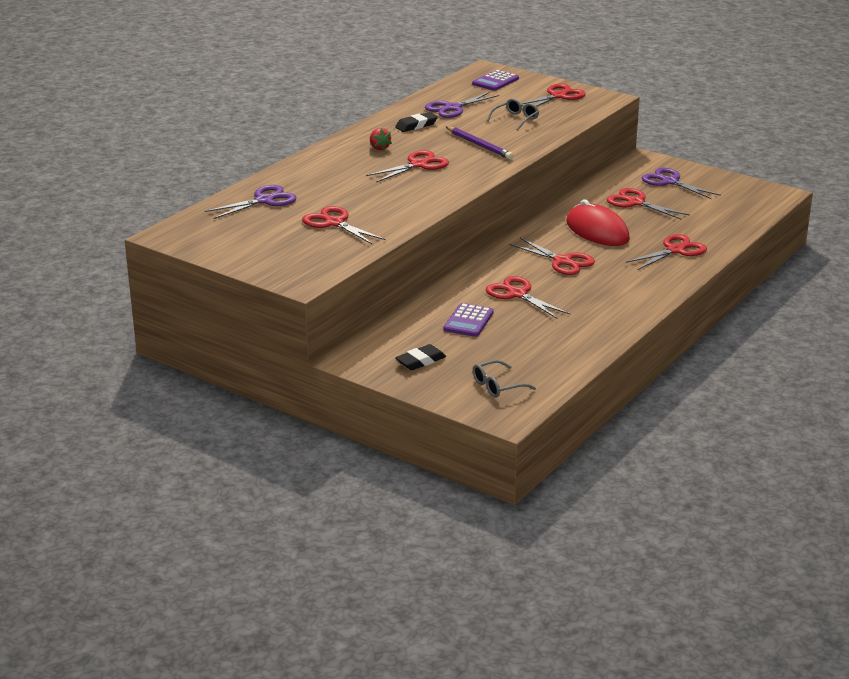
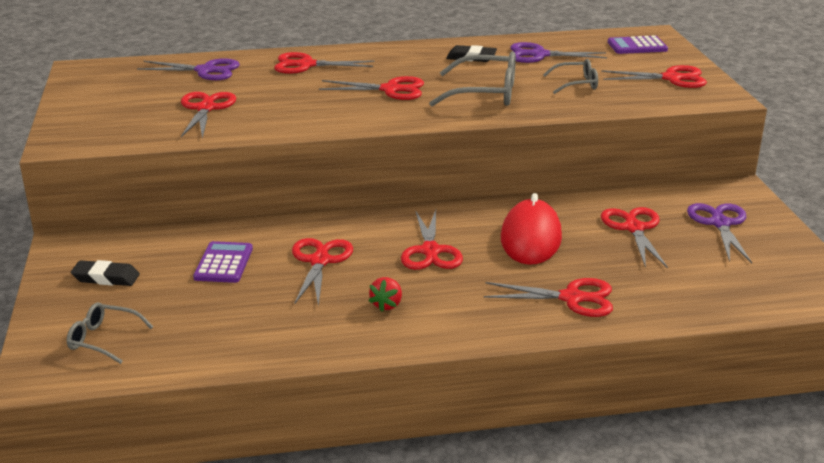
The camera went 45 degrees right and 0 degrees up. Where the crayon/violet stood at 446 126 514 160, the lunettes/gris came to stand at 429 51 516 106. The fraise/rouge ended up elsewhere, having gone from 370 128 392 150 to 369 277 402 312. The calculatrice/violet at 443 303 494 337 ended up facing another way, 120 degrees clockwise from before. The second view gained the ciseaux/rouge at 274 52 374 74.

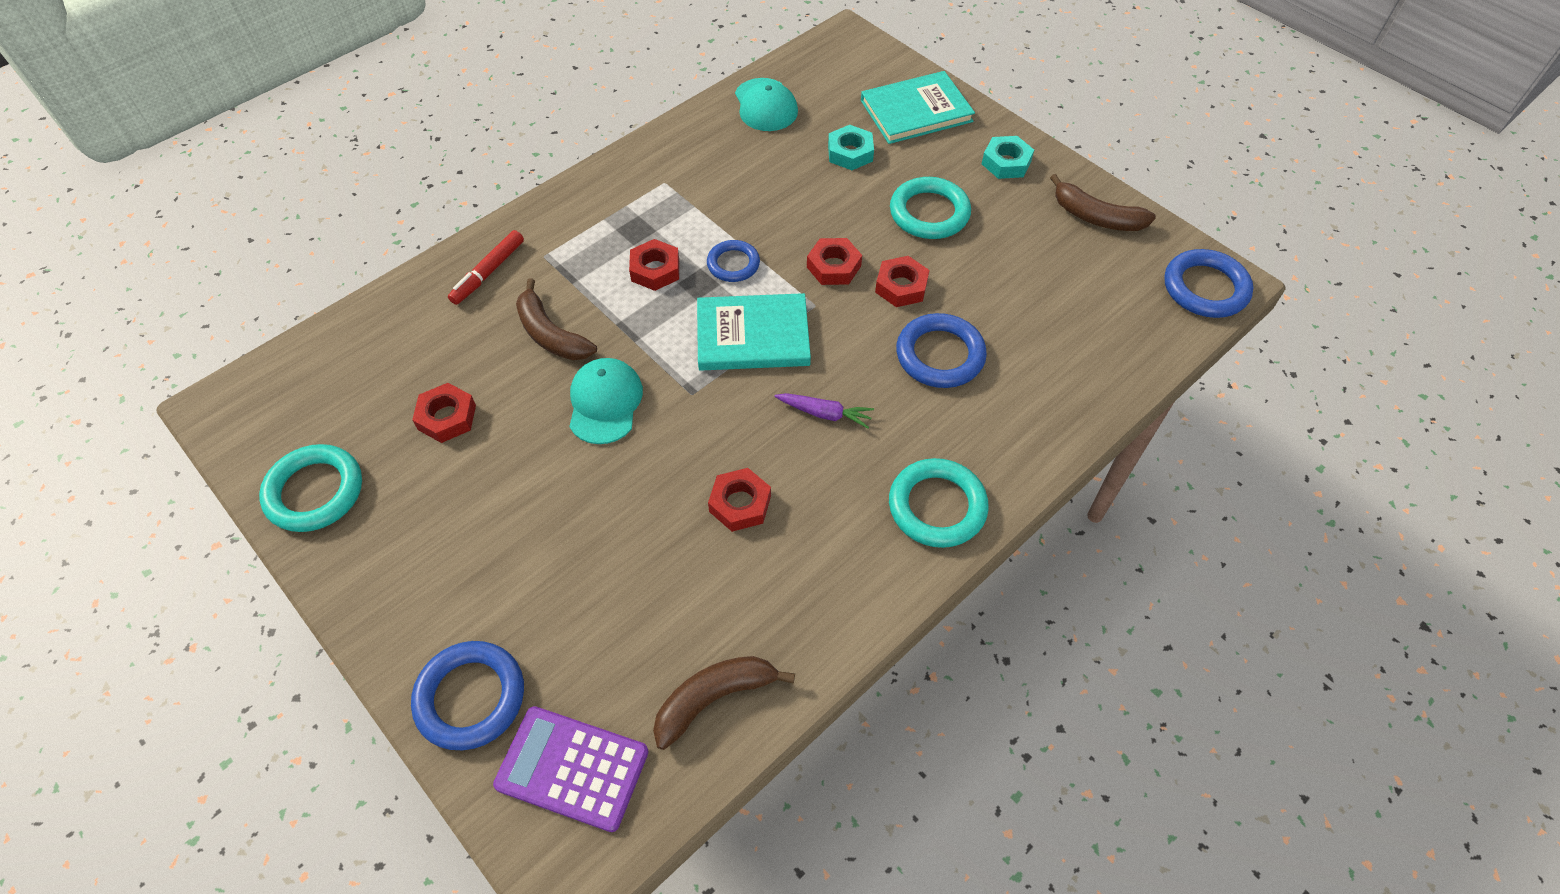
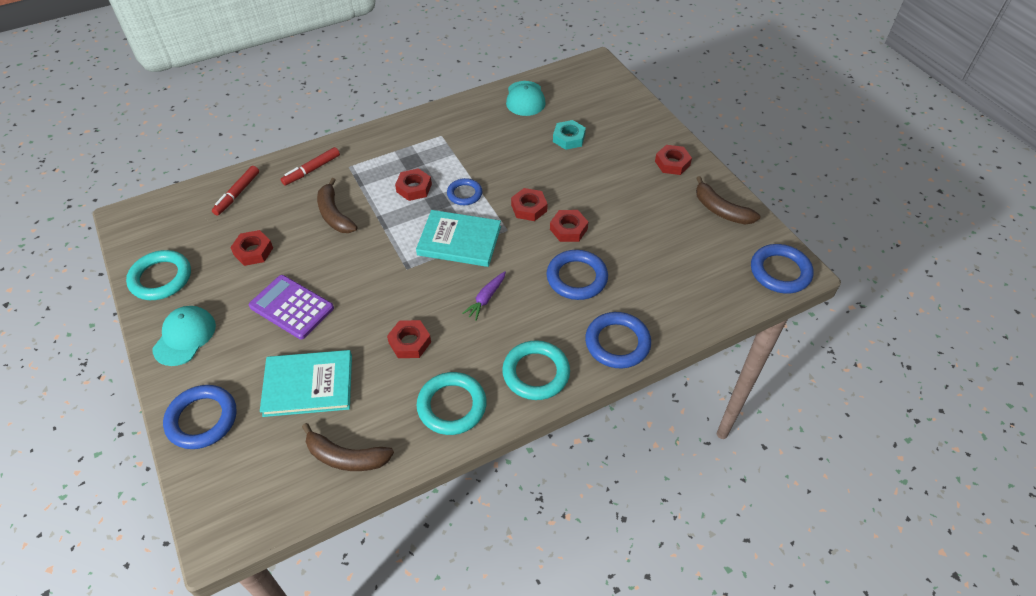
The camera went 15 degrees right and 5 degrees down. The livre/turquoise ended up elsewhere, having gone from 861 71 975 144 to 260 350 352 417. What was the écrou/turquoise at 982 136 1034 179 turned into the écrou/rouge at 655 145 692 175. The anneau/turquoise ended up elsewhere, having gone from 890 177 971 239 to 416 372 487 435. The casquette/turquoise ended up elsewhere, having gone from 569 358 643 444 to 152 306 216 366. The carotte/violet at 775 393 874 428 ended up facing another way, 90 degrees clockwise from before. The banane/marron at 653 656 795 750 ended up facing another way, 150 degrees counterclockwise from before. The calculatrice/violet ended up elsewhere, having gone from 493 706 649 832 to 249 275 334 340. The second view gained the feutre/rouge at 212 166 259 216. The second view gained the anneau/bleu at 585 312 651 369.

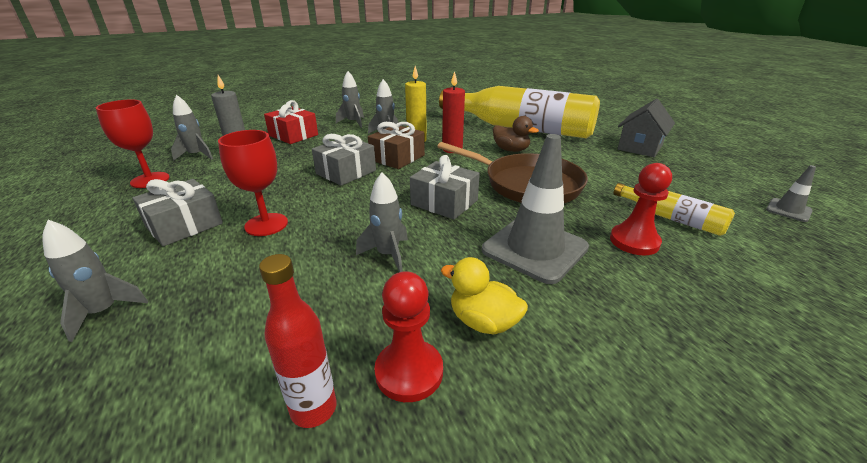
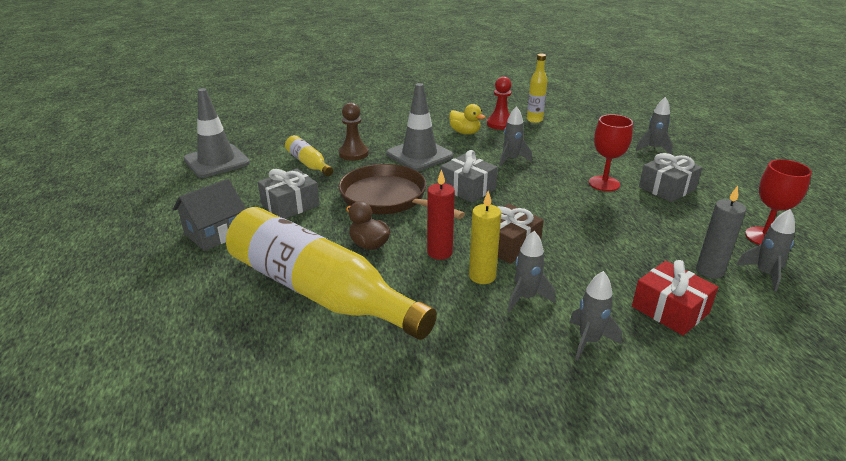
The camera went 170 degrees left and 0 degrees up. The cadeau/gris ended up elsewhere, having gone from 312 134 376 186 to 258 168 320 219. What was the pion/rouge at 610 163 672 255 turned into the pion/marron at 339 102 369 161. The size of the cône de chantier/gris at 766 165 816 222 changed by a factor of 2.11. What was the bouteille/rouge at 259 254 337 428 turned into the bouteille/jaune at 527 54 547 123.

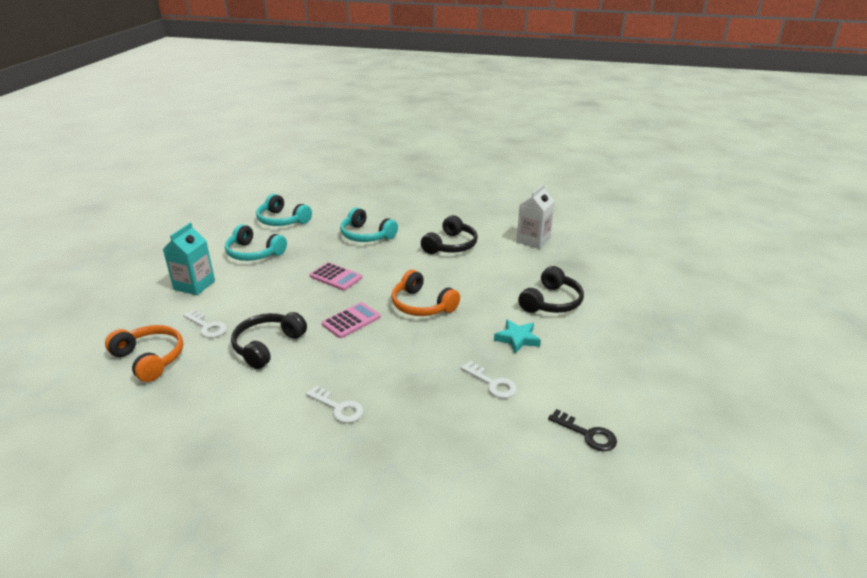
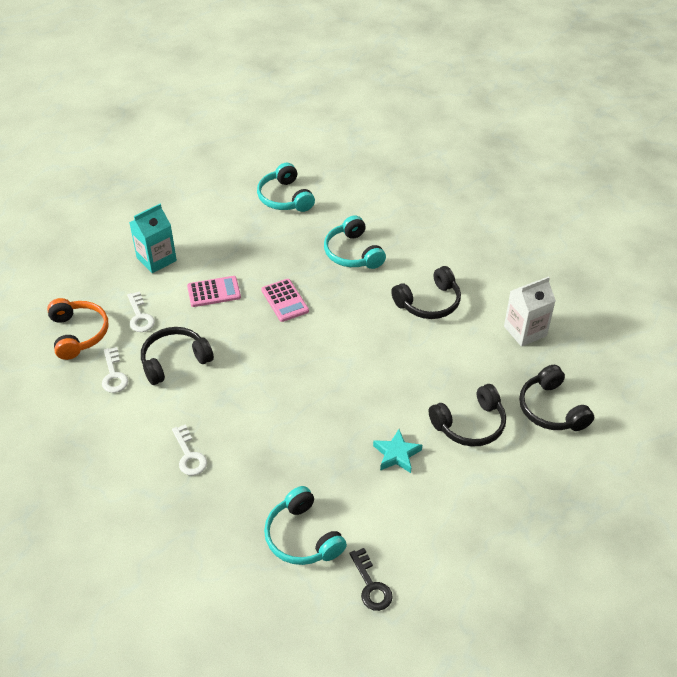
The camera went 30 degrees right and 15 degrees up. The casque audio/turquoise ended up elsewhere, having gone from 225 224 287 261 to 264 486 347 565. The second view lost the casque audio/orange at 391 270 460 316. The calculatrice/rose ended up elsewhere, having gone from 322 302 381 338 to 187 276 241 307. The clé/blanc ended up elsewhere, having gone from 461 361 517 398 to 102 347 128 393. The second view gained the casque audio/noir at 519 365 594 431.

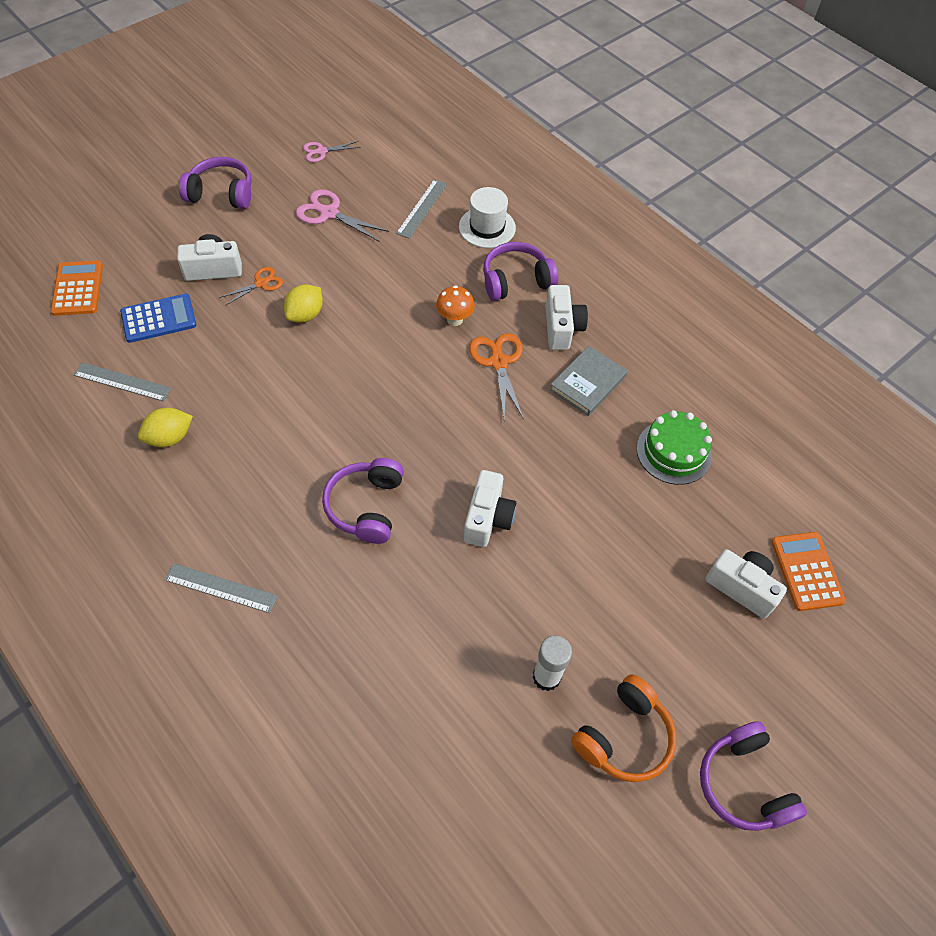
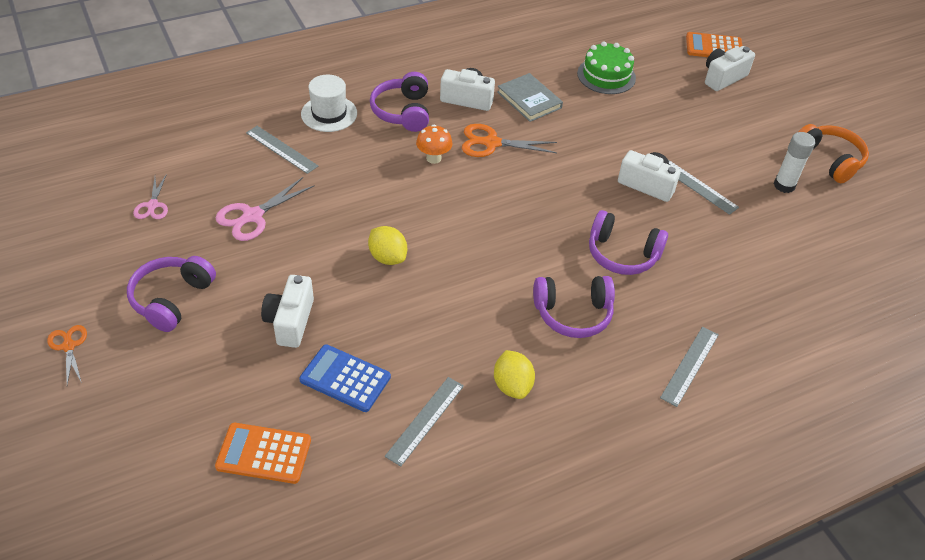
The camera went 75 degrees left and 10 degrees down. The ciseaux/orange ended up elsewhere, having gone from 220 267 283 306 to 47 325 87 385. The calculatrice/bleu at 120 294 196 343 ended up facing another way, 60 degrees counterclockwise from before. The casque audio/violet ended up elsewhere, having gone from 700 721 807 831 to 533 276 615 338. The second view gained the règle/gris at 668 160 739 215.

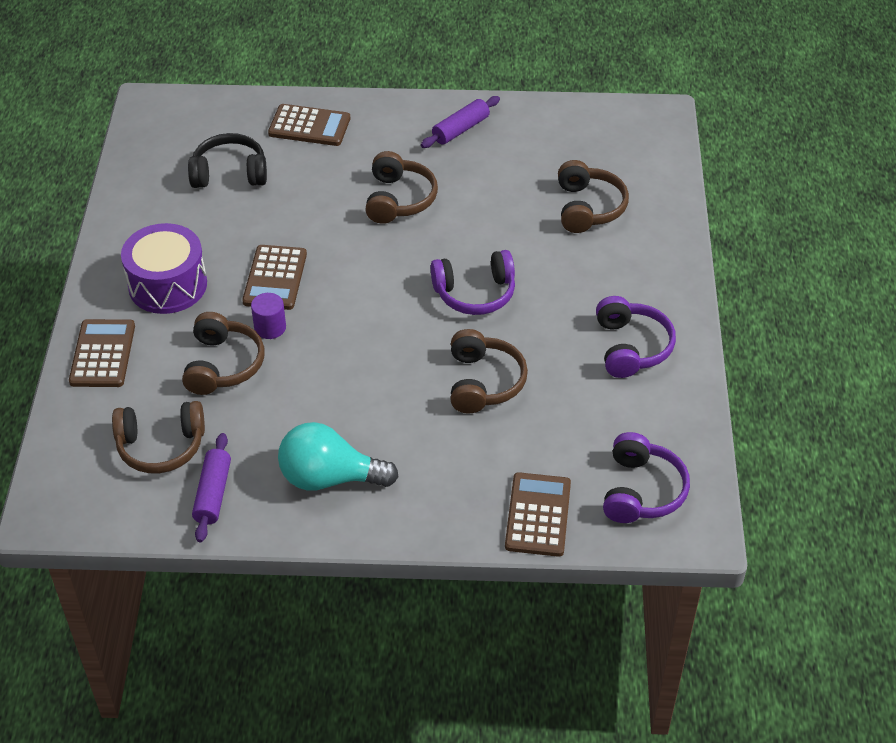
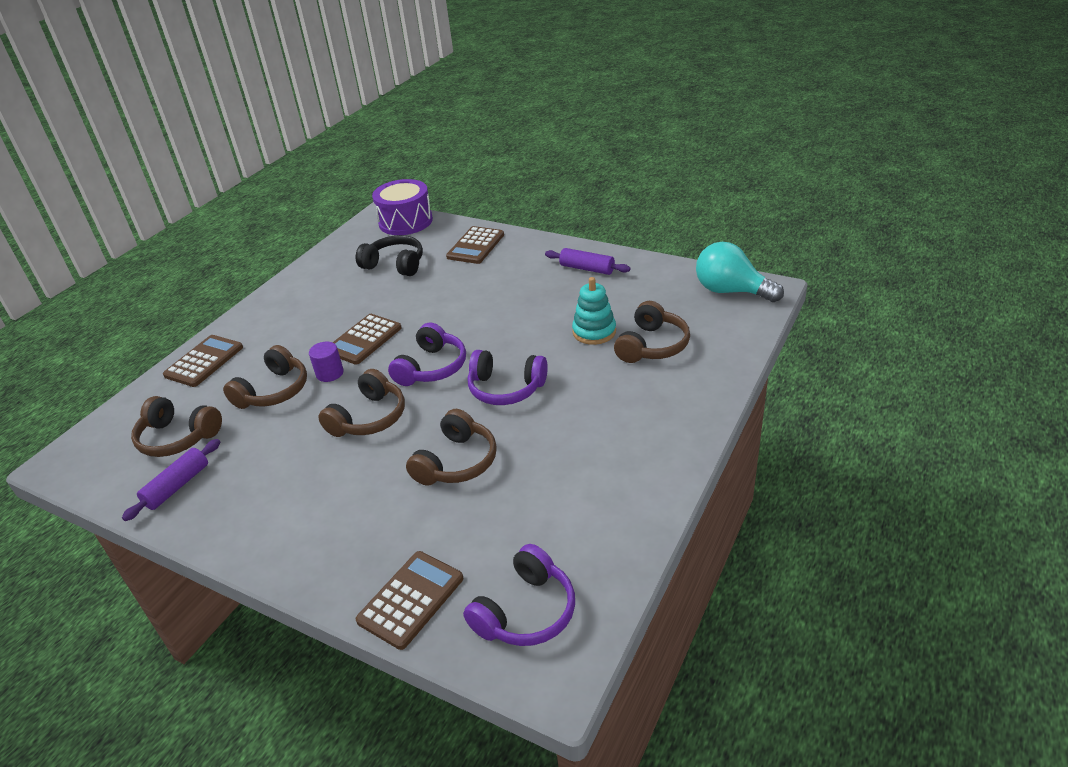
The camera went 30 degrees right and 10 degrees down. The rouleau à pâtisserie/violet at 421 96 500 148 ended up facing another way, 45 degrees clockwise from before. The calculatrice/marron at 268 104 350 146 ended up facing another way, 75 degrees clockwise from before. The casque audio/marron ended up elsewhere, having gone from 365 151 438 224 to 318 369 405 437. The tambour/violet ended up elsewhere, having gone from 121 223 207 314 to 372 179 433 235. The casque audio/violet ended up elsewhere, having gone from 596 296 676 378 to 388 323 466 386. The ampoule/turquoise ended up elsewhere, having gone from 278 422 399 491 to 696 242 784 302. The second view gained the jouet à empiler/turquoise at 572 277 616 345.

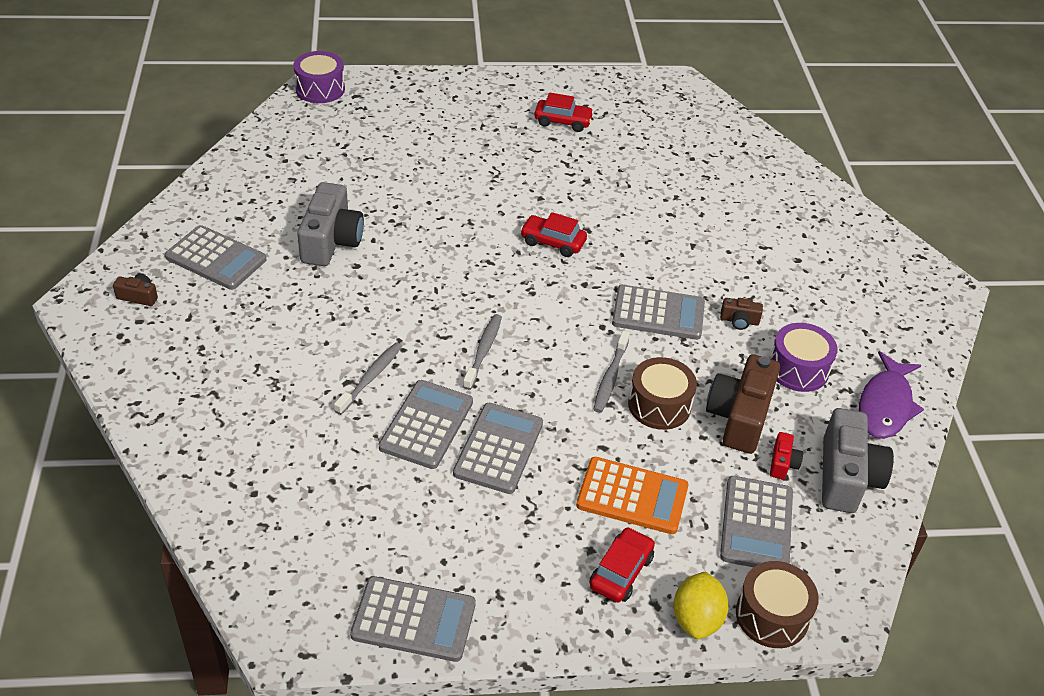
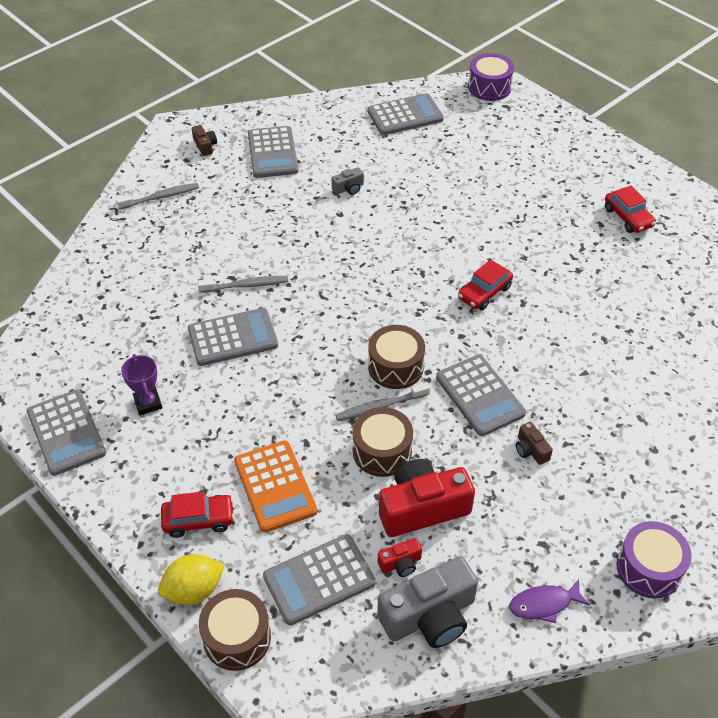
The camera went 55 degrees right and 5 degrees up. The size of the appareil photo/gris at 297 182 364 266 changed by a factor of 0.46. The voiture/rouge at 520 212 587 257 ended up facing another way, 120 degrees counterclockwise from before. The brosse à dents/gris ended up elsewhere, having gone from 463 314 502 390 to 116 183 199 210. The tambour/violet ended up elsewhere, having gone from 769 323 838 392 to 617 521 692 598. The size of the poisson/violet at 859 351 924 439 changed by a factor of 0.63. What was the appareil photo/marron at 706 354 780 454 turned into the appareil photo/rouge at 379 459 475 537. The calculatrice/gris ended up elsewhere, having gone from 453 403 543 494 to 368 93 444 135. The second view gained the tambour/marron at 368 325 425 389. The second view gained the trophée/violet at 121 354 162 415.

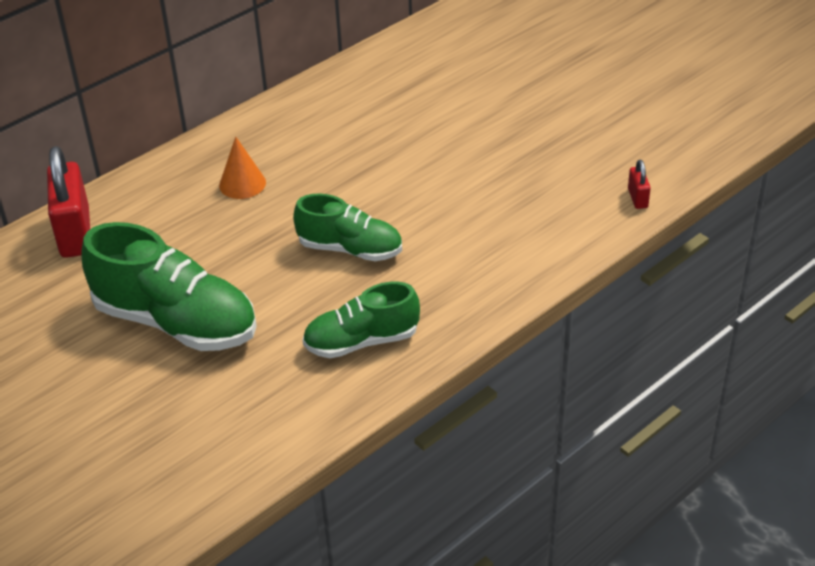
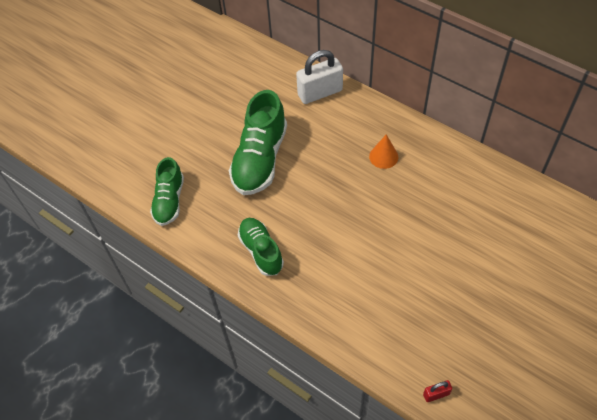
The camera went 80 degrees right and 15 degrees up. What was the cadenas/rouge at 47 146 90 258 turned into the cadenas/blanc at 296 50 343 104. The chaussure/vert ended up elsewhere, having gone from 293 193 402 261 to 150 157 184 226.

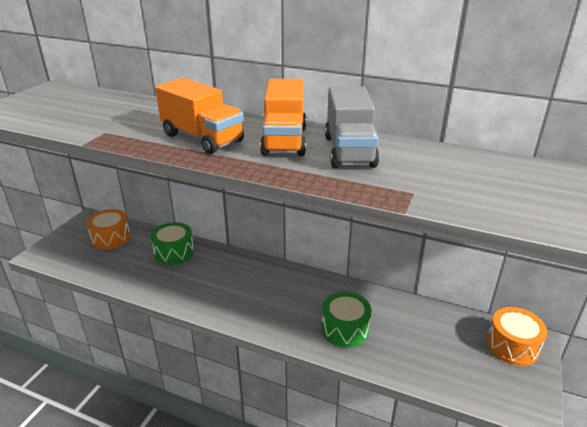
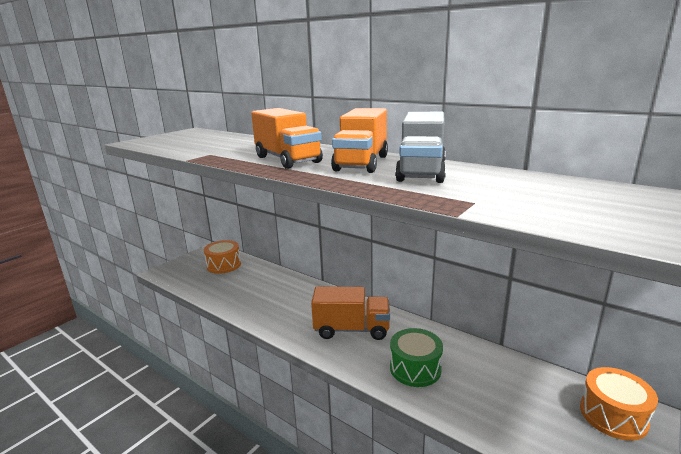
The camera went 15 degrees right and 10 degrees down. The second view lost the tambour/vert at 151 222 194 265. The second view gained the camion/orange at 311 286 390 340.

